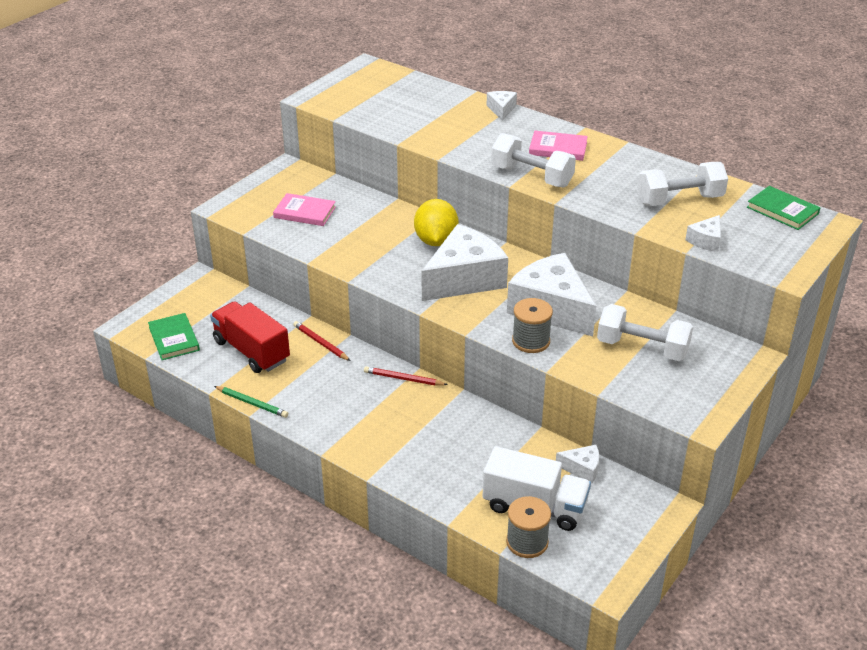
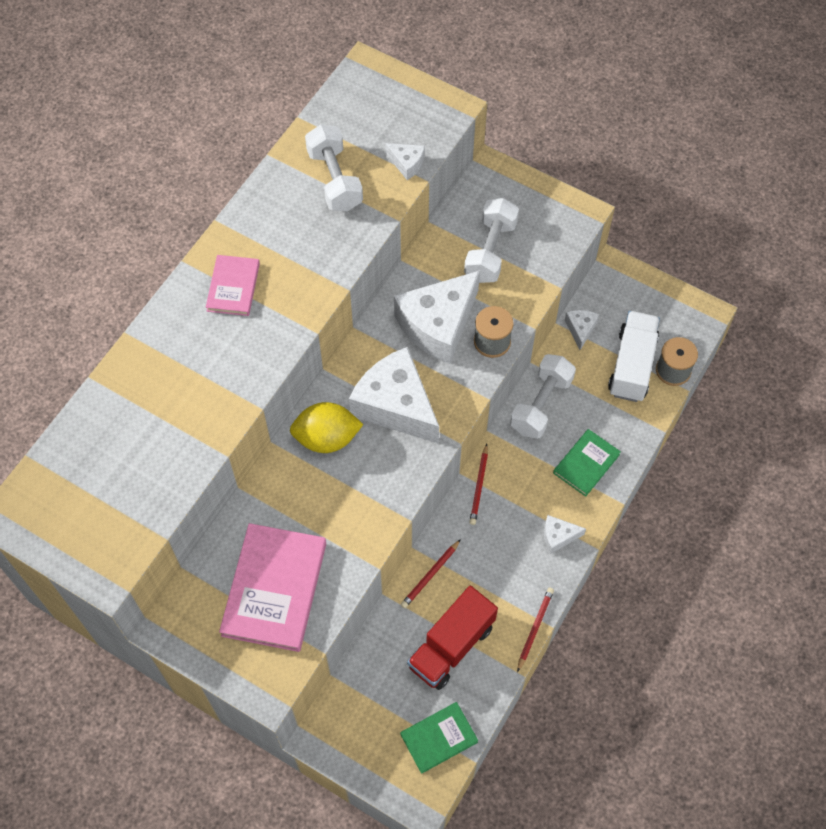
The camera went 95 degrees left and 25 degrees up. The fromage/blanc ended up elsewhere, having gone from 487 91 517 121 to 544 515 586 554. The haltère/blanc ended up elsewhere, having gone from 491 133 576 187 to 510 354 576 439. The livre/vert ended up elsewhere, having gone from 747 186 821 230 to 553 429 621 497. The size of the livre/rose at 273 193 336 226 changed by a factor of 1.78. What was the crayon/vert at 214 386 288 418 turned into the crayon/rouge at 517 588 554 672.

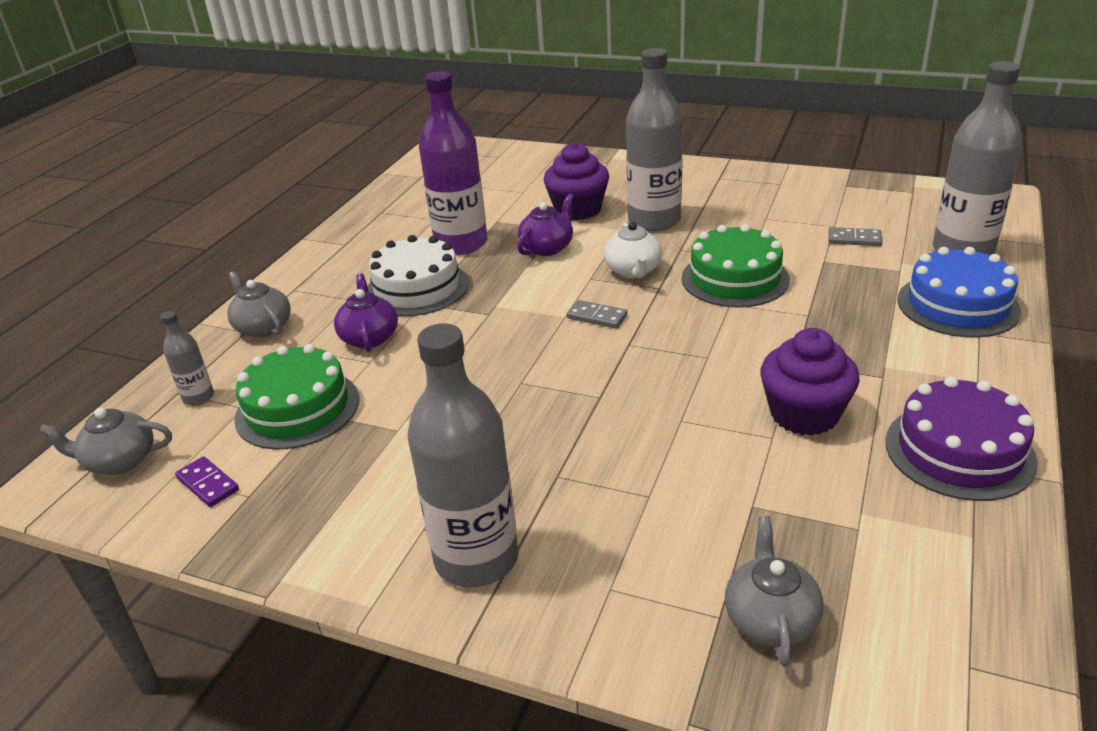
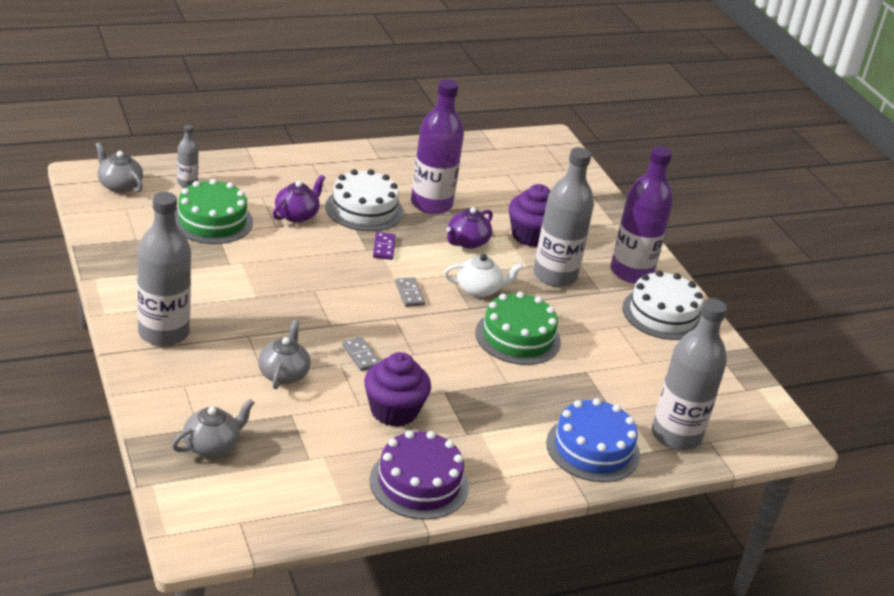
The camera went 40 degrees right and 0 degrees up. The théière/violet at 517 194 574 256 ended up facing another way, 135 degrees clockwise from before. The théière/blanc at 604 222 662 278 ended up facing another way, 135 degrees counterclockwise from before. The domino/gris ended up elsewhere, having gone from 828 227 882 246 to 342 337 380 371. The théière/gris ended up elsewhere, having gone from 227 271 291 338 to 258 320 311 389. The domino/violet ended up elsewhere, having gone from 175 456 239 507 to 373 232 396 260. The second view gained the bouteille/violet at 610 146 673 283. The second view gained the gâteau/blanc at 622 270 703 340.

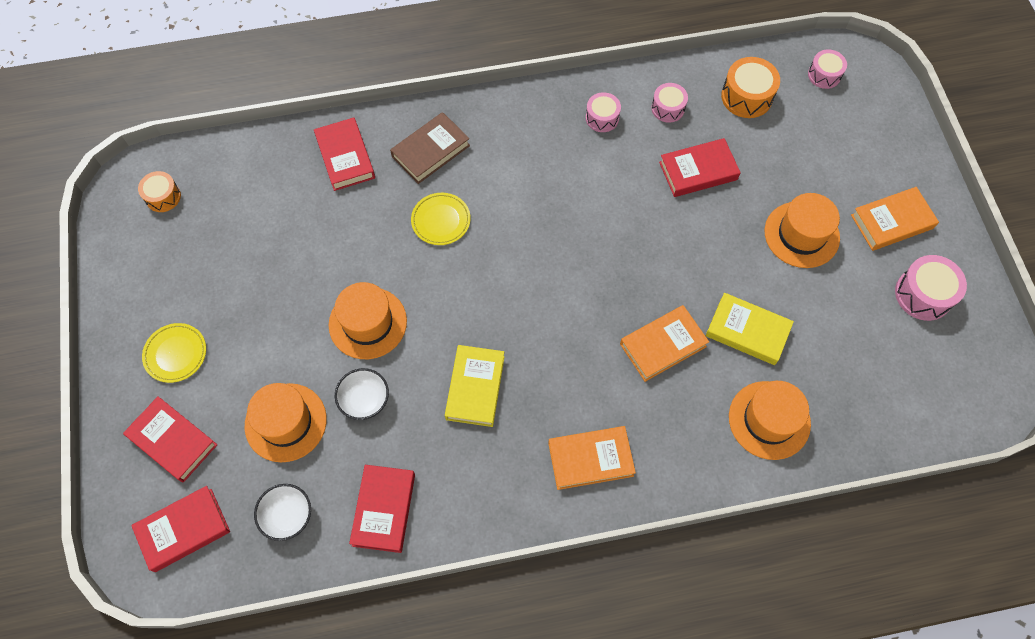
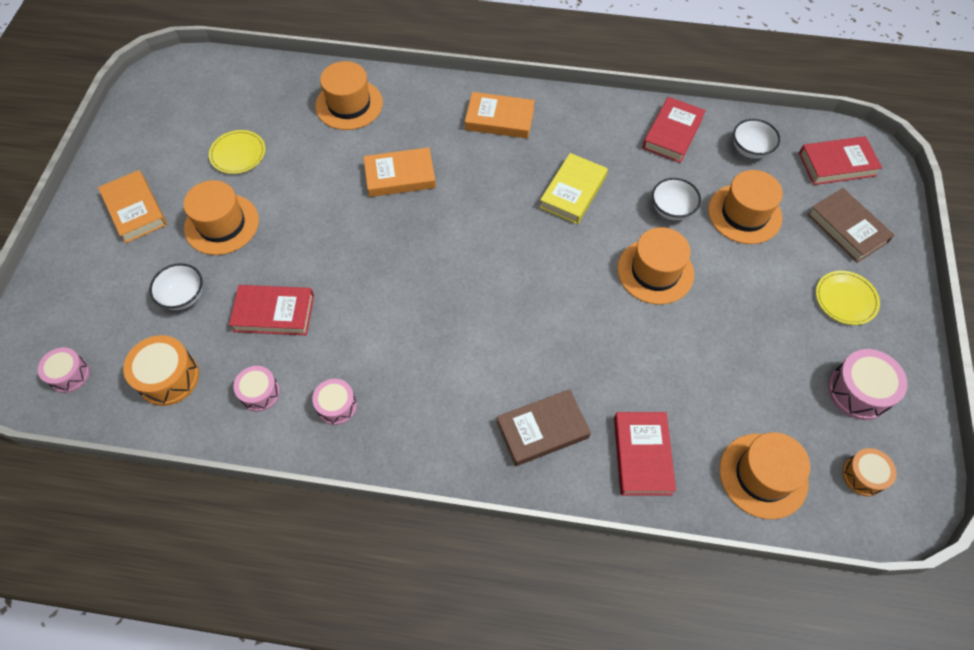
The camera went 160 degrees left and 5 degrees down. The livre/orange at 851 187 939 251 ended up facing another way, 60 degrees clockwise from before. The assiette/jaune ended up elsewhere, having gone from 411 193 471 245 to 209 130 265 174. The tambour/rose ended up elsewhere, having gone from 895 255 967 321 to 828 349 908 420. The second view lost the livre/jaune at 706 293 794 365. What was the livre/rouge at 123 396 217 483 turned into the livre/marron at 807 188 894 263. The second view gained the bol/blanc at 149 263 203 310. The second view gained the chapeau/orange at 719 432 810 519.

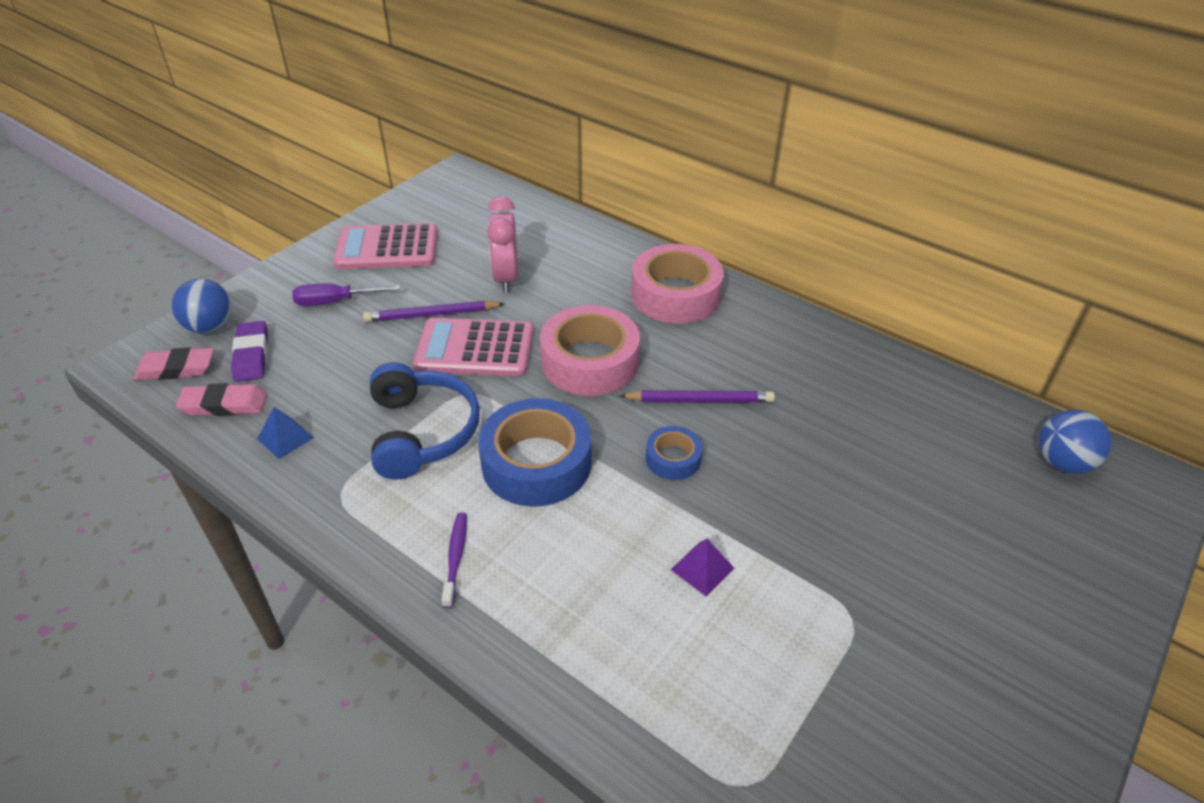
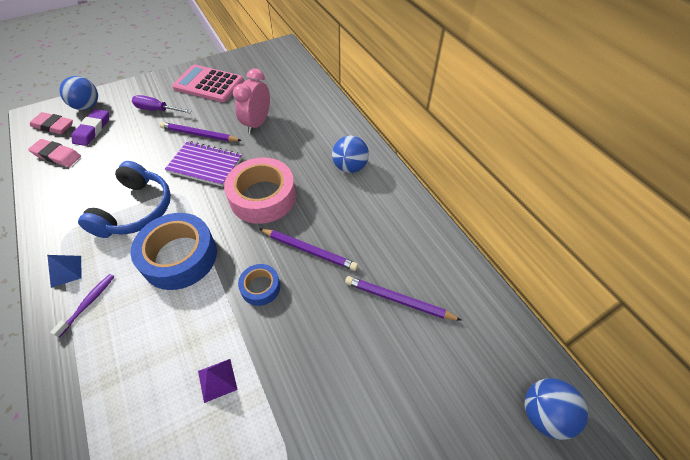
The camera went 25 degrees right and 10 degrees up. Where the ruban adhésif/rose stood at 631 244 724 324, the balle/bleu came to stand at 332 136 369 173. Where the calculatrice/rose stood at 413 318 534 376, the carnet/violet came to stand at 165 141 242 187. The pyramide/bleu ended up elsewhere, having gone from 257 407 313 459 to 47 255 82 288. The second view gained the crayon/violet at 345 276 462 321.

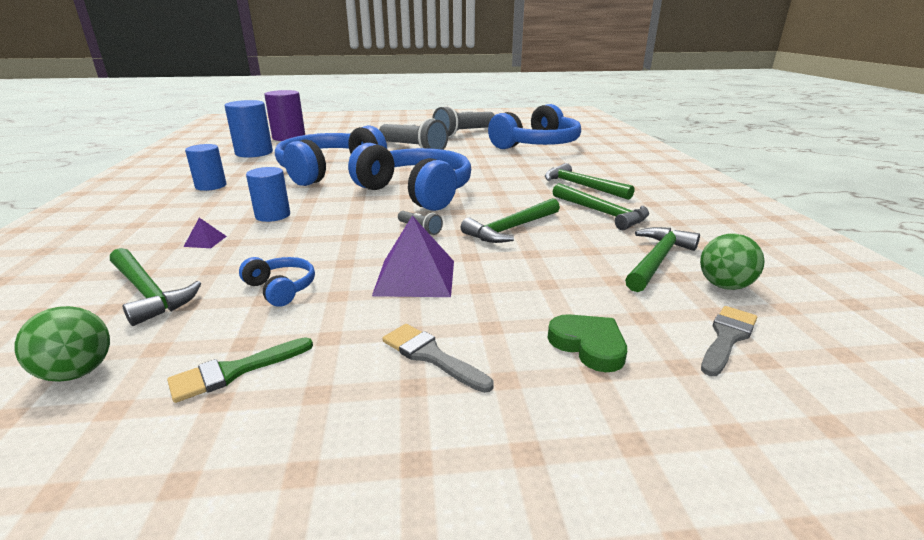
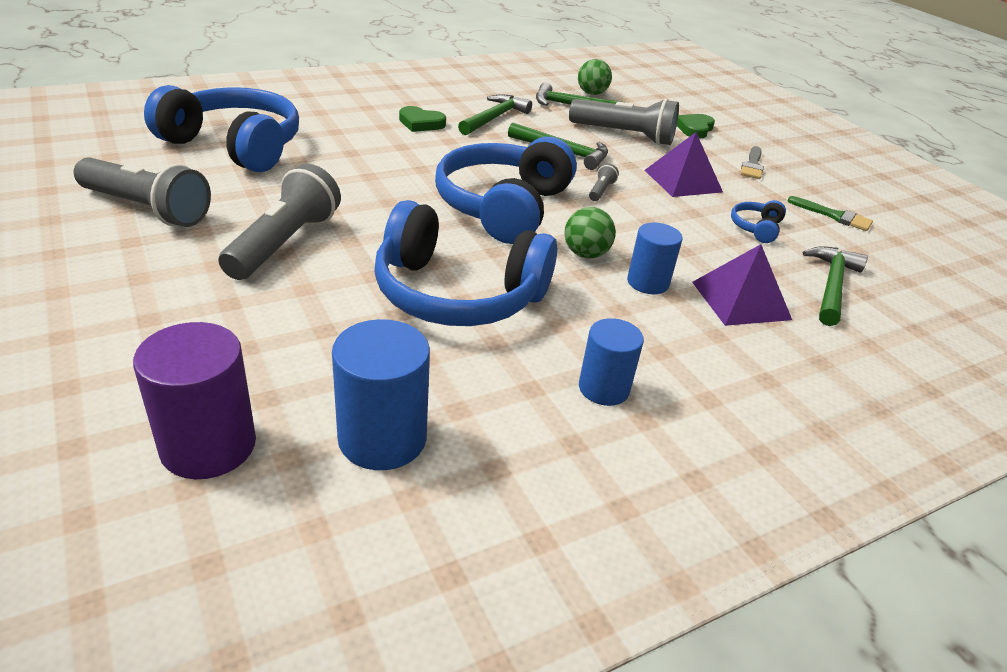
The camera went 115 degrees left and 10 degrees up. Where the marteau/vert stood at 545 163 634 200, the cœur/vert came to stand at 399 106 446 132. The size of the pyramide/violet at 184 218 227 248 changed by a factor of 2.24. The balle/vert ended up elsewhere, having gone from 15 306 110 382 to 564 207 616 258. The second view lost the pinceau/gris at 701 306 757 376. The second view gained the lampe de poche/gris at 569 98 679 145.

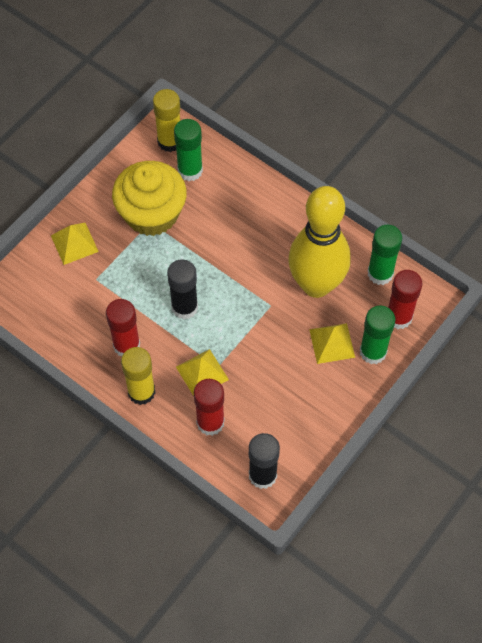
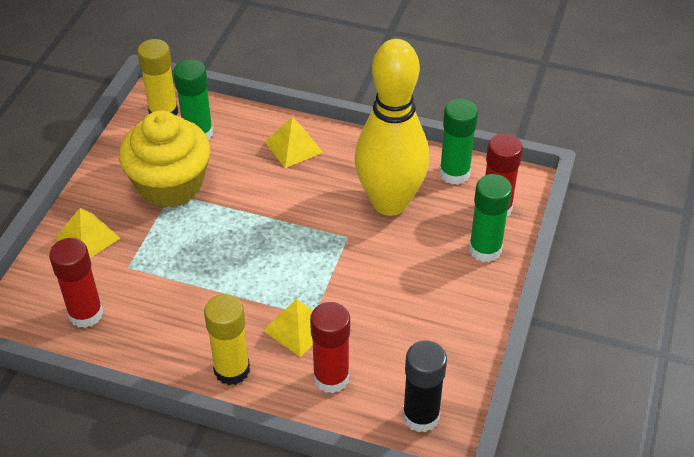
The camera went 20 degrees left and 15 degrees down. The second view lost the bâton de colle/noir at 167 259 198 319. The bâton de colle/rouge ended up elsewhere, having gone from 106 299 140 356 to 49 238 104 328. The pyramide/jaune ended up elsewhere, having gone from 309 323 355 364 to 265 117 323 168.

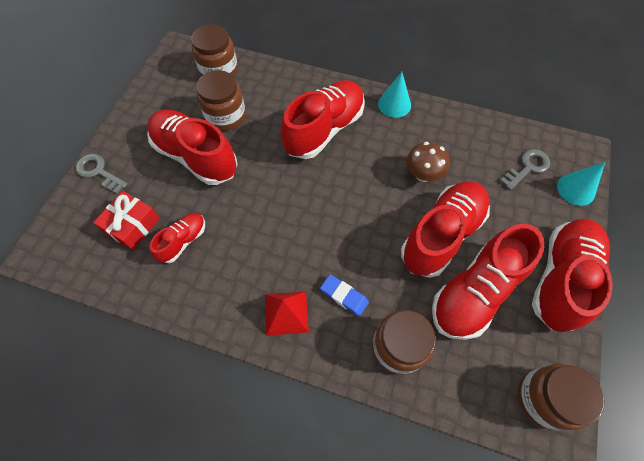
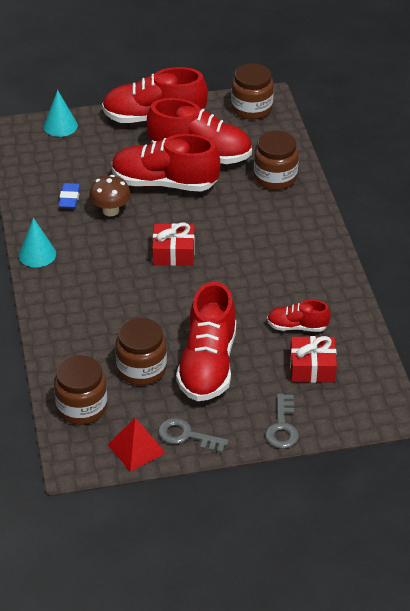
The camera went 120 degrees left and 20 degrees down. The second view lost the chaussure/rouge at 281 80 365 159. The clé/gris ended up elsewhere, having gone from 500 149 550 190 to 158 418 229 453. The gomme/bleu ended up elsewhere, having gone from 320 274 369 317 to 58 183 80 209. The pyramide/rouge ended up elsewhere, having gone from 265 291 309 336 to 108 418 166 472. The second view gained the cadeau/rouge at 152 223 195 266.

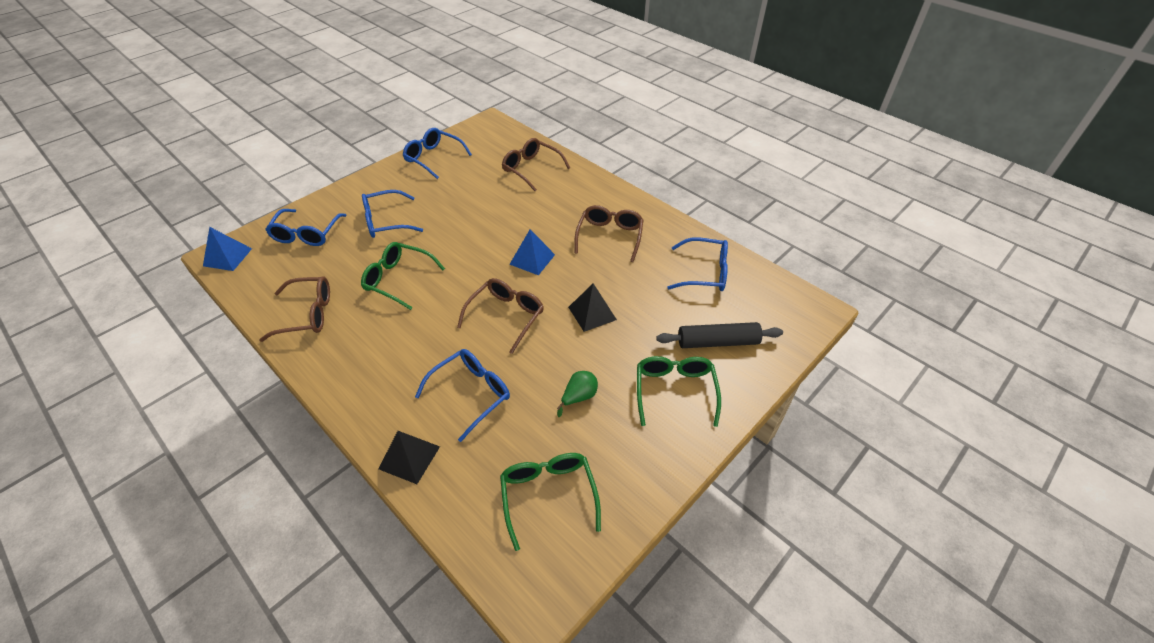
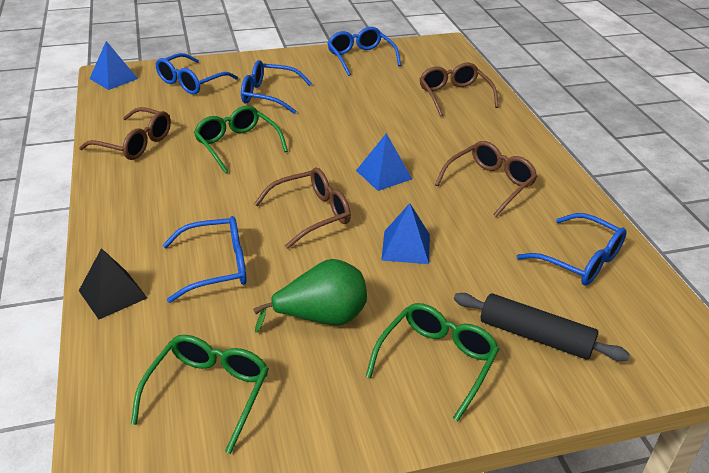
The camera went 30 degrees right and 10 degrees down. What was the pyramide/noir at 568 283 617 332 turned into the pyramide/bleu at 381 203 430 264. The size of the poire/vert at 557 371 598 417 changed by a factor of 1.73.

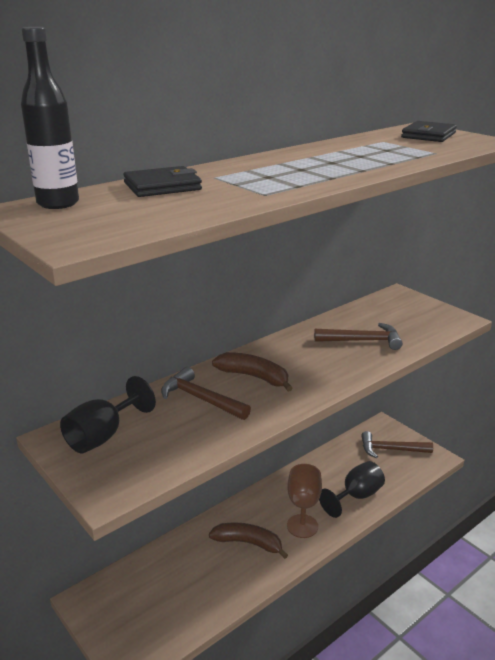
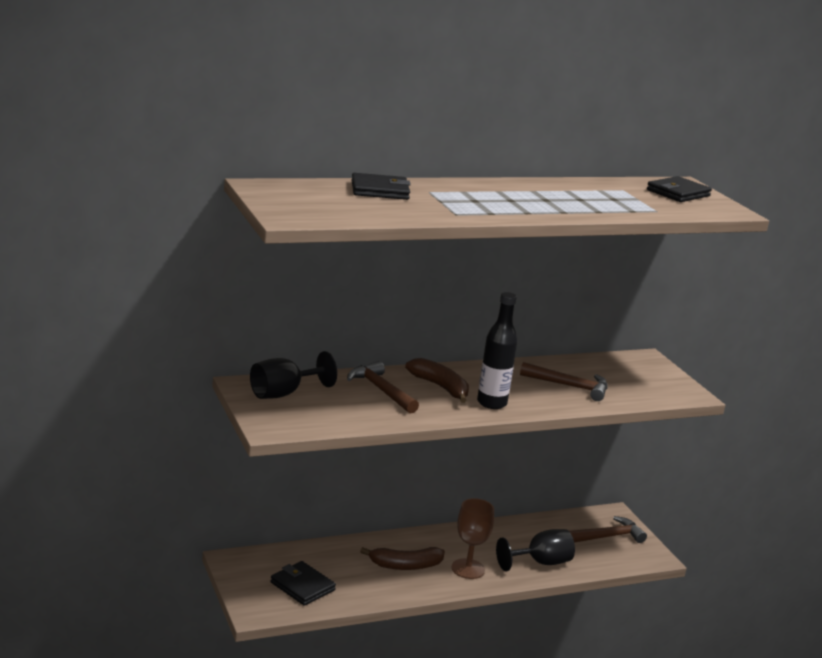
The camera went 15 degrees right and 5 degrees down. The bouteille/noir ended up elsewhere, having gone from 21 27 79 209 to 477 292 517 409. The marteau/marron at 361 431 433 458 ended up facing another way, 135 degrees clockwise from before. The banane/marron at 209 522 288 559 ended up facing another way, 135 degrees clockwise from before. The second view gained the portefeuille/noir at 271 561 336 606.

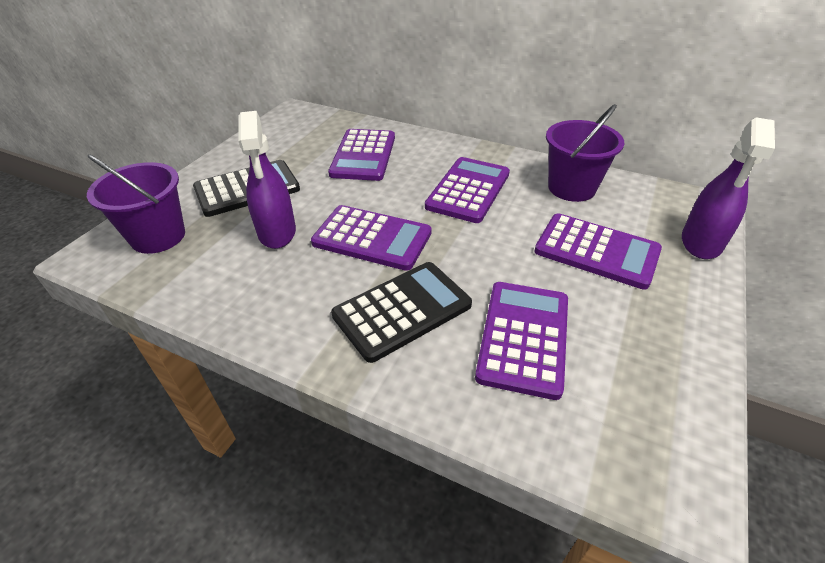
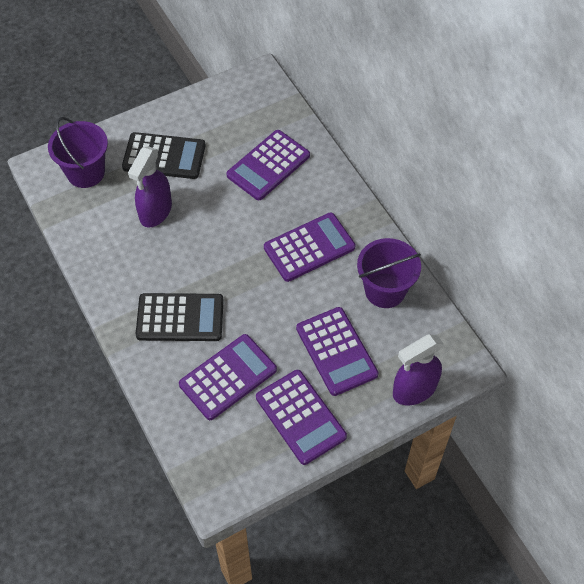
The camera went 35 degrees right and 15 degrees up. The calculatrice/violet ended up elsewhere, having gone from 311 205 432 271 to 256 370 347 465.

